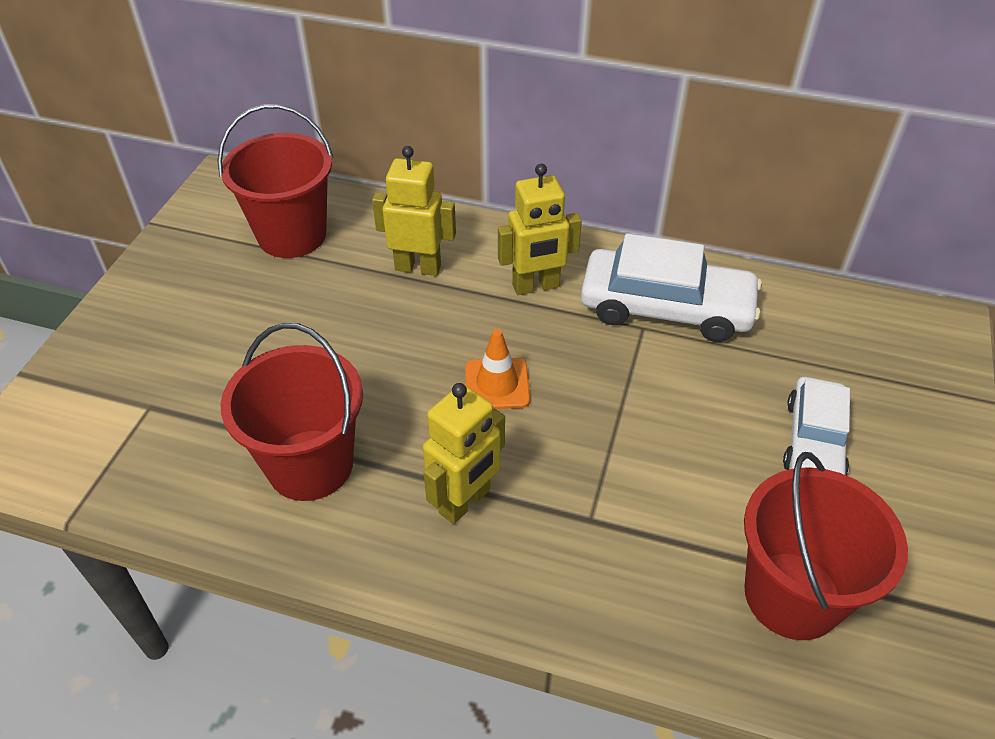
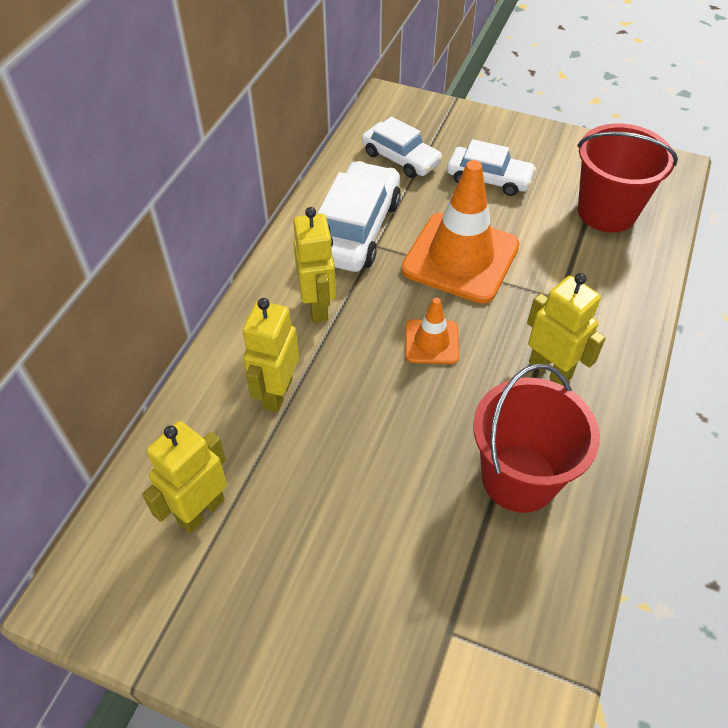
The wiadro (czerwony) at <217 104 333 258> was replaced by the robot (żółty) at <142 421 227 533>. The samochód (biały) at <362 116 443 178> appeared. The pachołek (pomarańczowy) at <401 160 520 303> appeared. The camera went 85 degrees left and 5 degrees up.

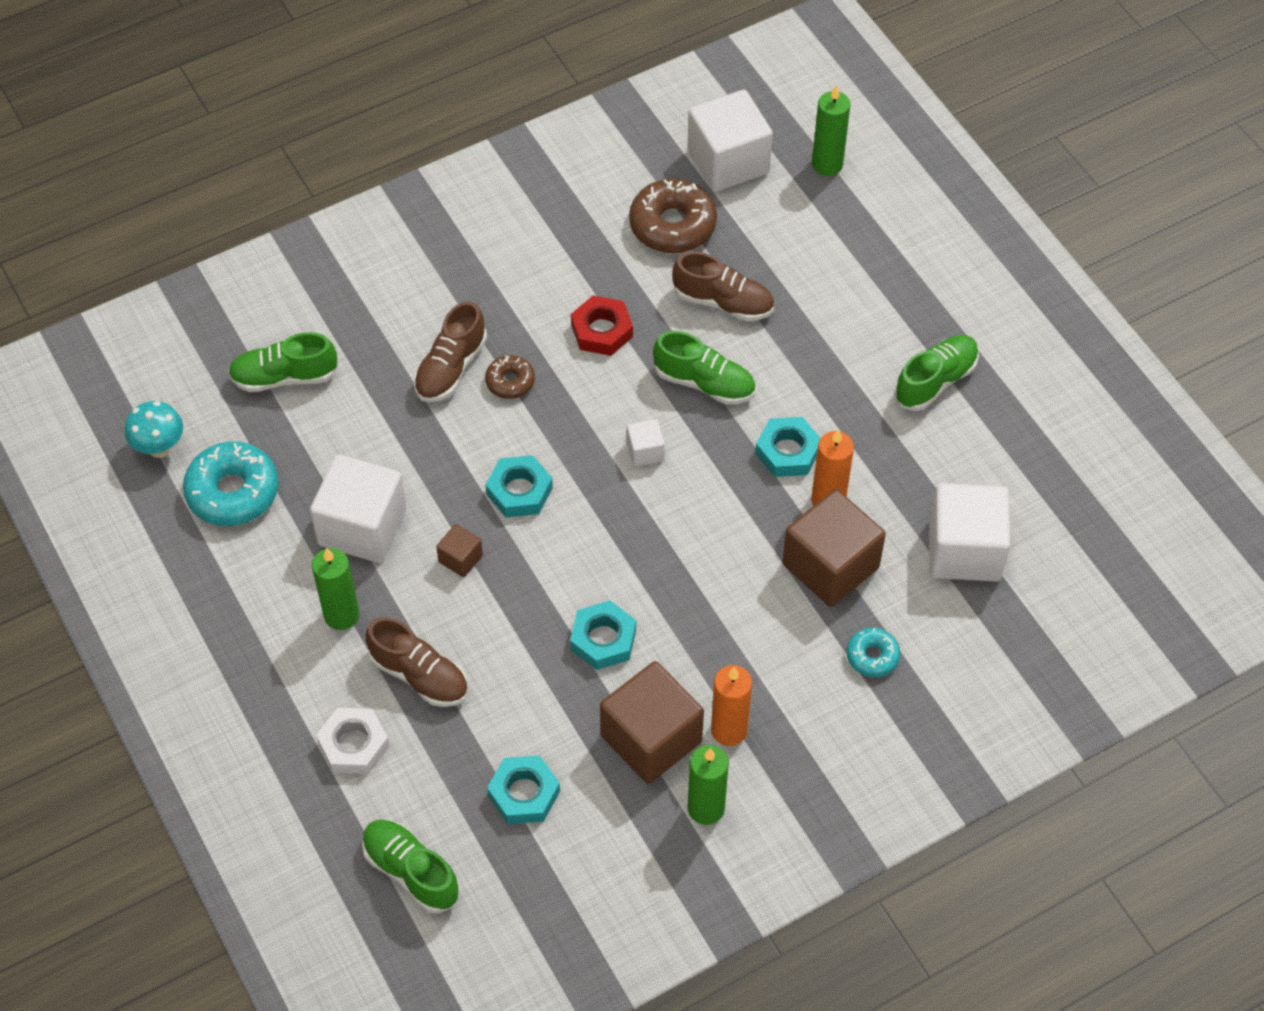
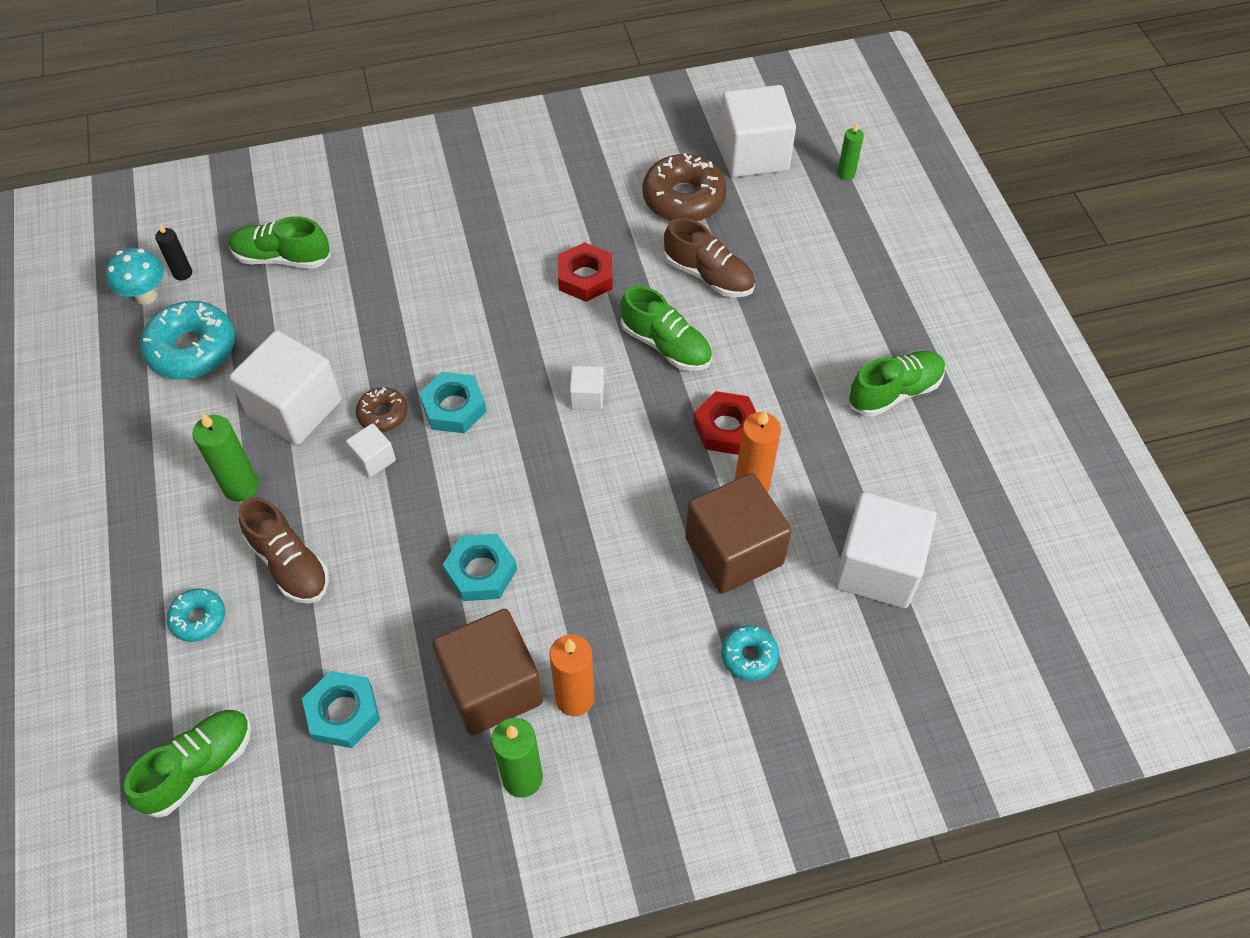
The świeca (zielony) at <812 85 850 176> changed to 0.60 times the size. The but (brązowy) at <414 301 487 402> disappeared. The donut (brązowy) moved from <485 355 535 399> to <356 387 408 432>. The nakrętka (turkusowy) at <755 417 820 477> became the nakrętka (czerwony) at <693 391 756 455>. The sześcian (brązowy) at <436 524 483 577> became the sześcian (biały) at <346 423 396 478>. The nakrętka (biały) at <316 708 390 774> was replaced by the donut (turkusowy) at <167 588 225 642>. The but (zielony) at <362 820 460 913> turned 75 degrees clockwise. The świeca (czarny) at <155 224 192 280> appeared. The camera went 15 degrees right and 0 degrees up.

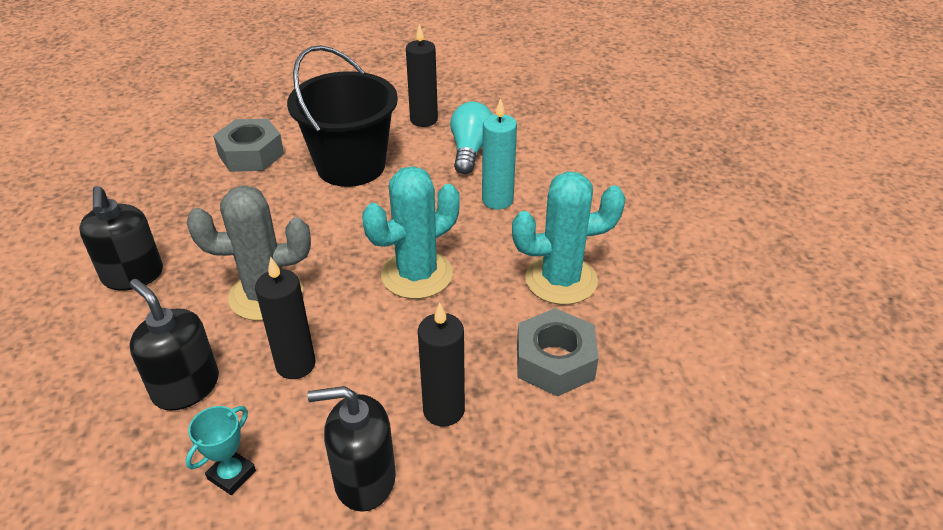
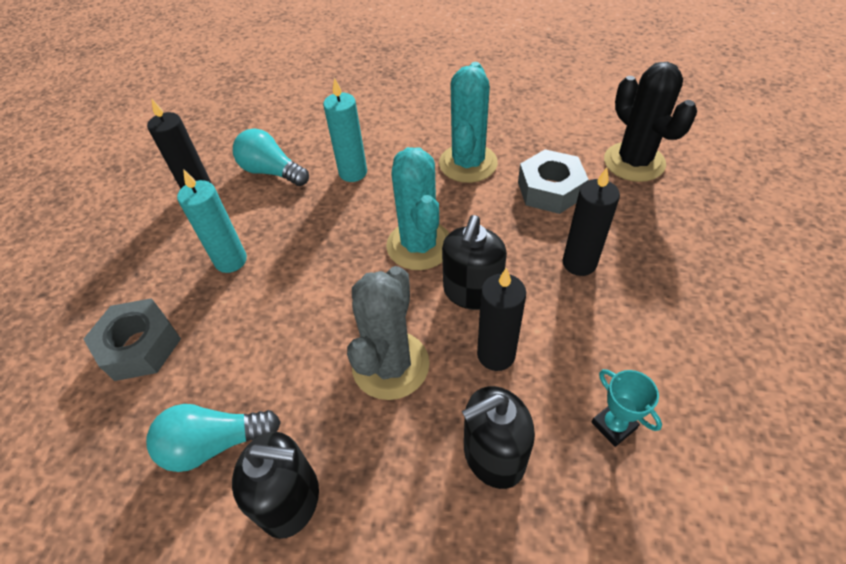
The wiadro (czarny) at <287 45 398 187> was replaced by the świeca (turkusowy) at <177 169 247 273>. The dozownik mydła (czarny) moved from <307 386 396 512> to <442 215 507 310>. The kaktus (czarny) at <604 62 697 182> appeared. The żarówka (turkusowy) at <146 404 281 472> appeared. The camera went 65 degrees left and 10 degrees up.

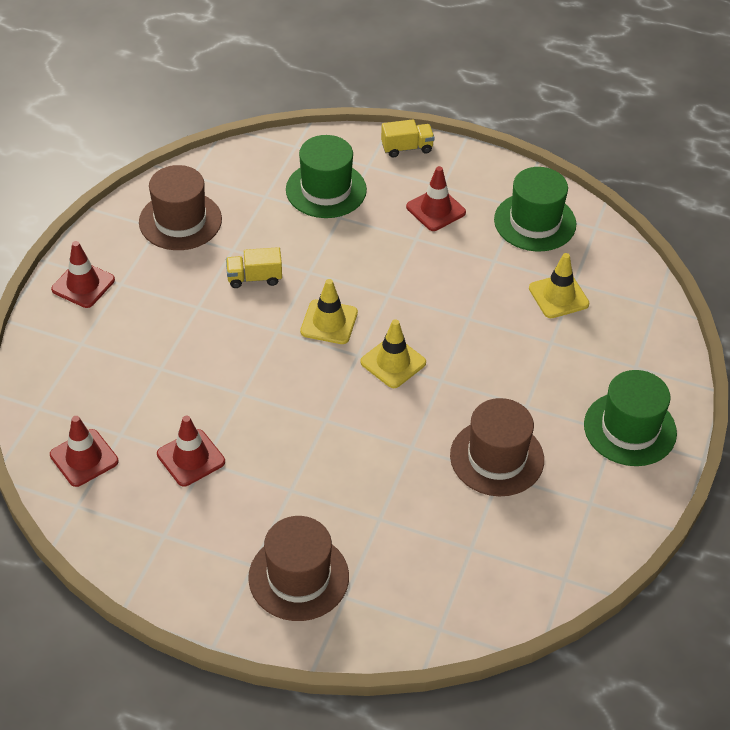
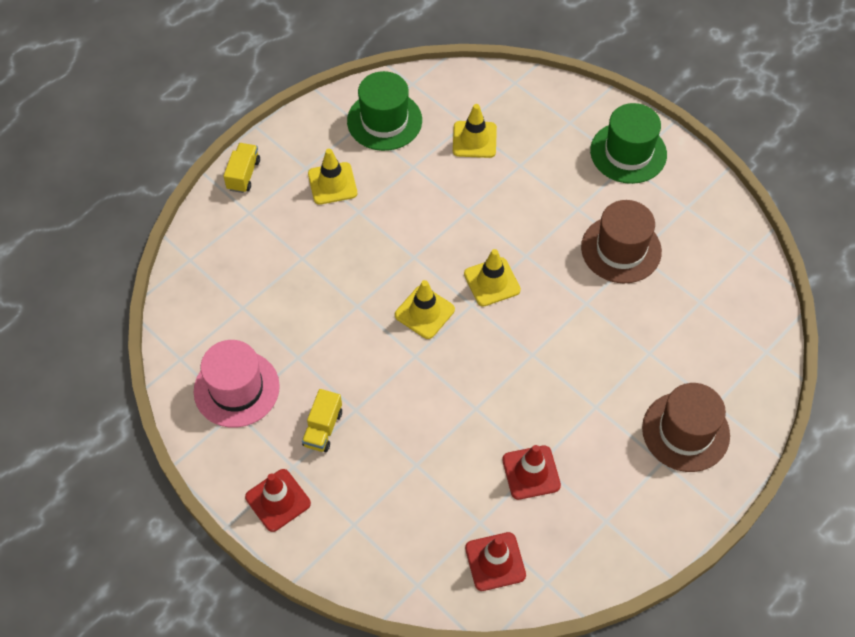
The kapelusz (zielony) at <286 135 367 218> disappeared. The kapelusz (brązowy) at <139 165 222 250> became the kapelusz (różowy) at <194 340 280 428>. The pachołek (czerwony) at <406 166 466 231> became the pachołek (żółty) at <308 149 357 205>. The ciężarówka (żółty) moved from <226 247 282 288> to <302 389 342 452>. The camera went 65 degrees left and 10 degrees up.

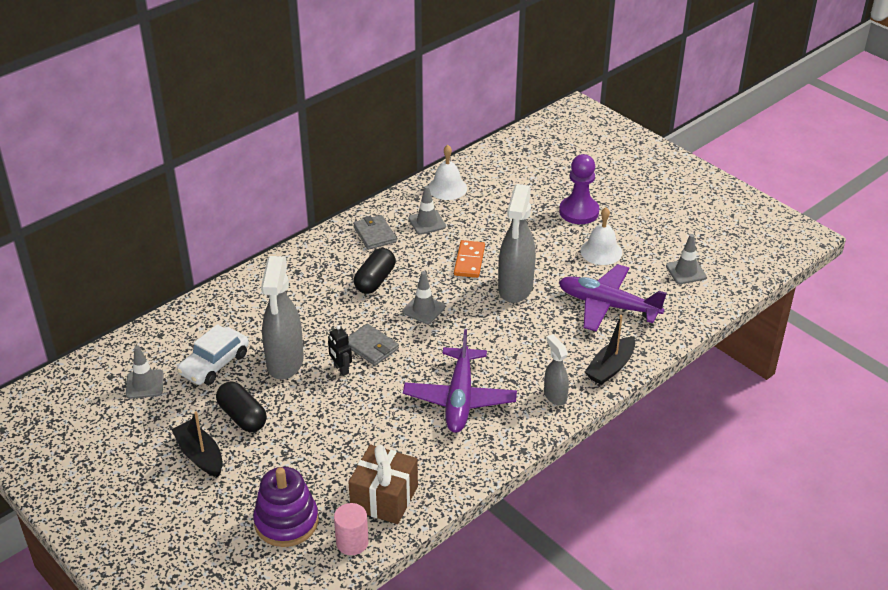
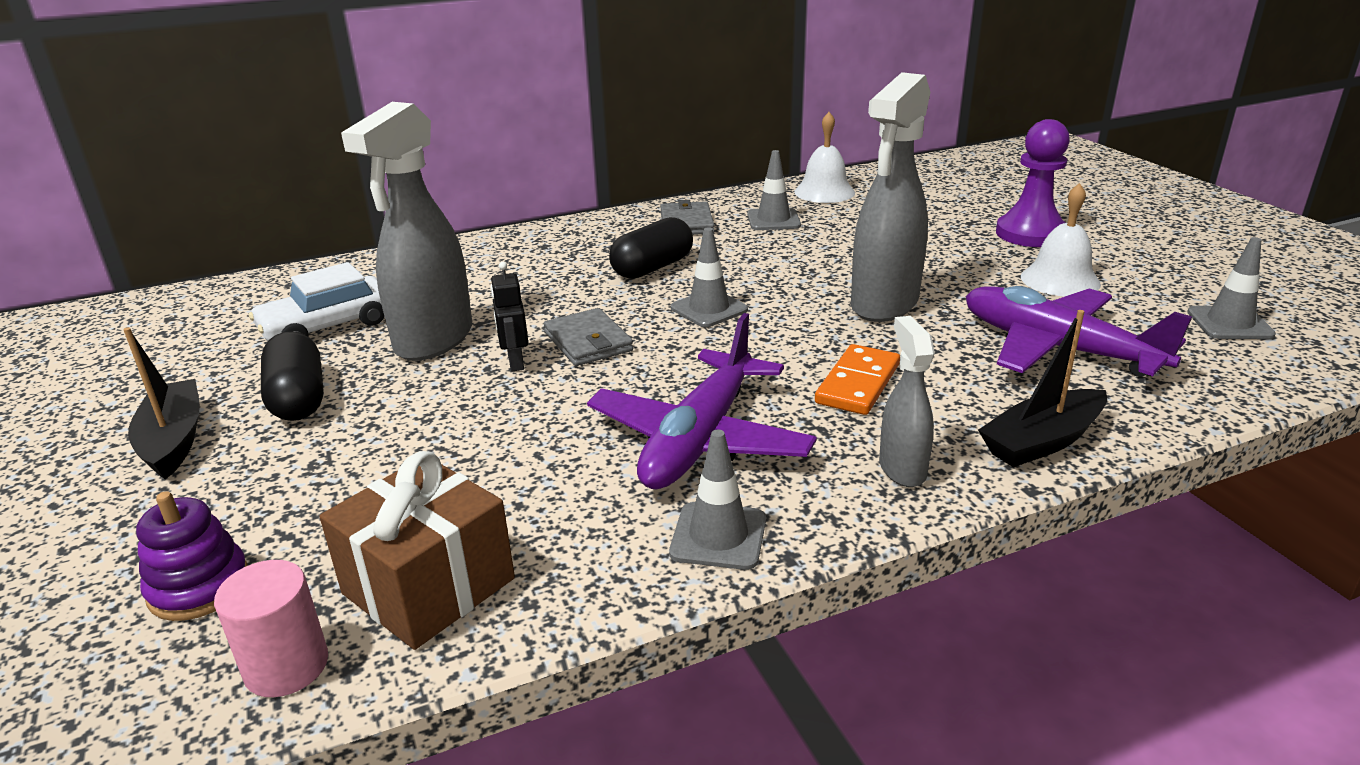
The kostka domina (pomarańczowy) moved from <454 240 485 278> to <815 344 900 415>. The pachołek (szary) moved from <126 346 164 399> to <669 429 766 570>. The zabawka nakładanka (fioletowy) at <253 467 318 547> changed to 0.65 times the size. The camera went 20 degrees right and 10 degrees down.

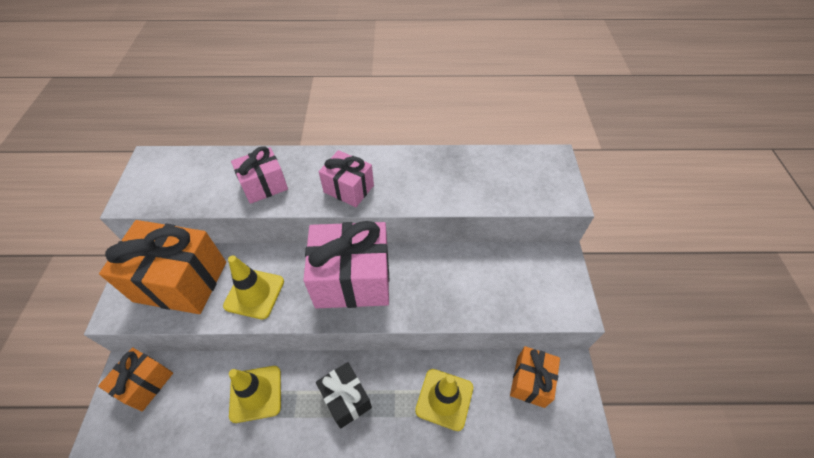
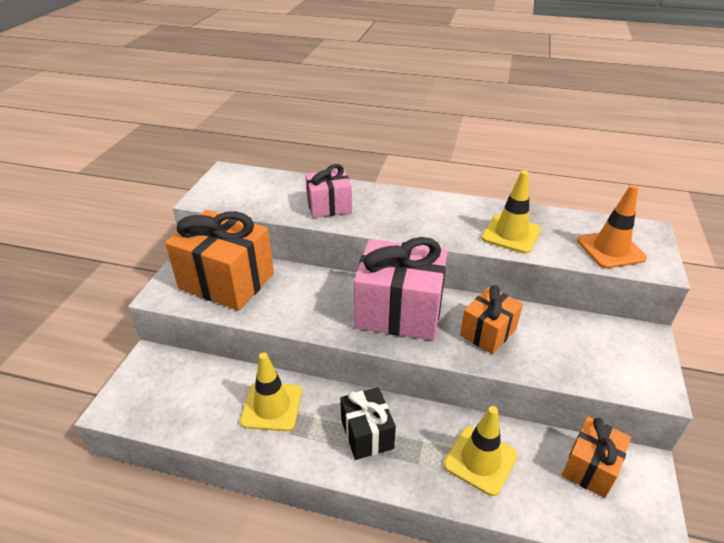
The prezent (różowy) at <319 150 374 207> disappeared. The pachołek (żółty) moved from <223 255 284 319> to <481 170 541 254>. The prezent (pomarańczowy) moved from <98 347 173 411> to <460 285 523 354>. The pachołek (pomarańczowy) at <577 185 647 269> appeared. The camera went 15 degrees right and 15 degrees down.

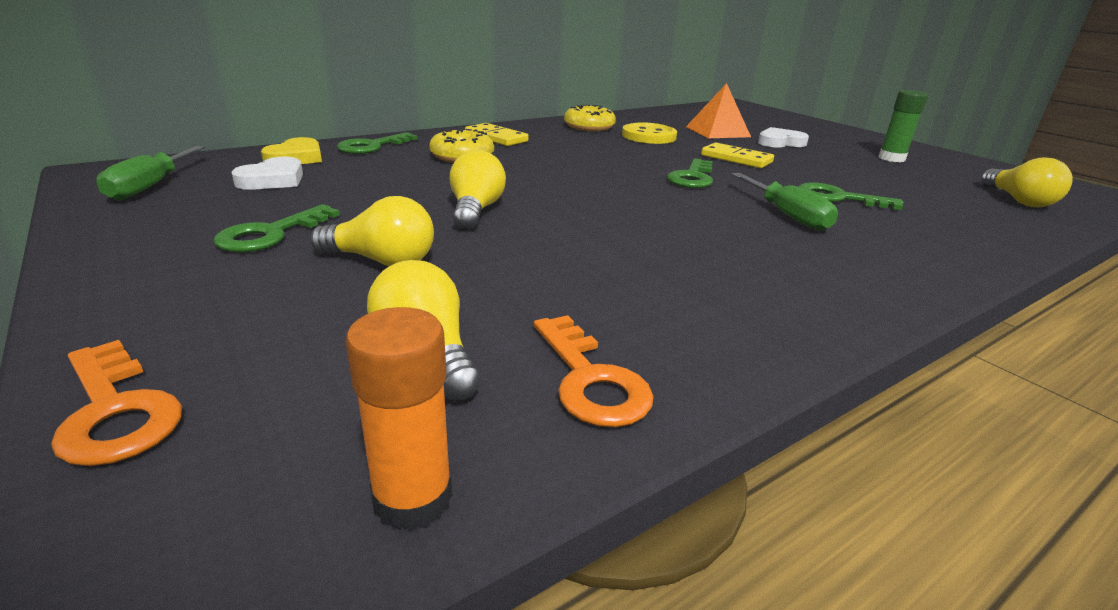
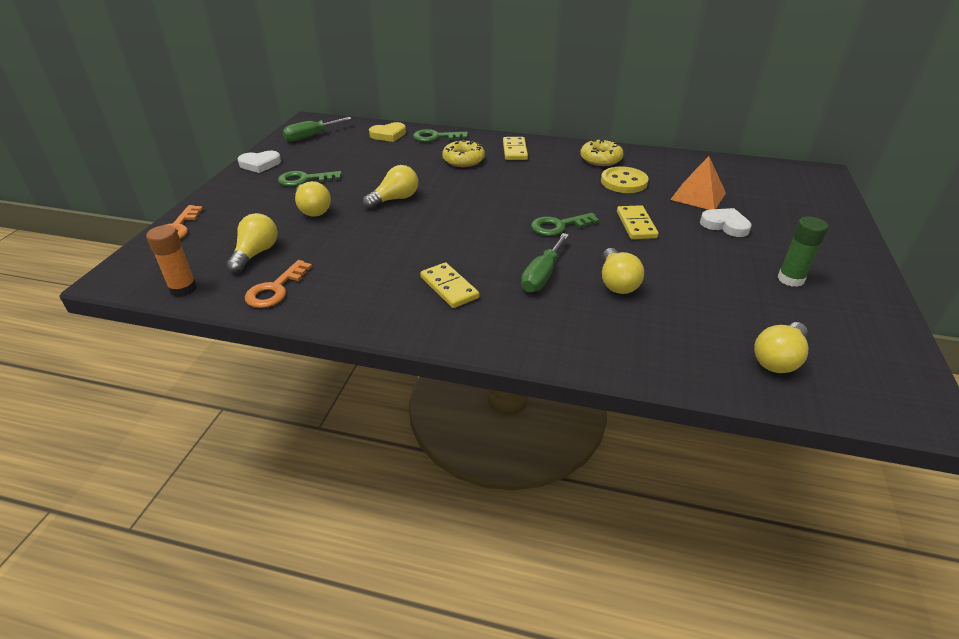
The serce (biały) moved from <231 157 303 190> to <238 151 281 173>. The klucz (zielony) at <798 182 904 210> was replaced by the żarówka (żółty) at <602 248 644 294>. The kostka domina (żółty) at <420 262 479 308> appeared. The camera went 50 degrees right and 10 degrees up.

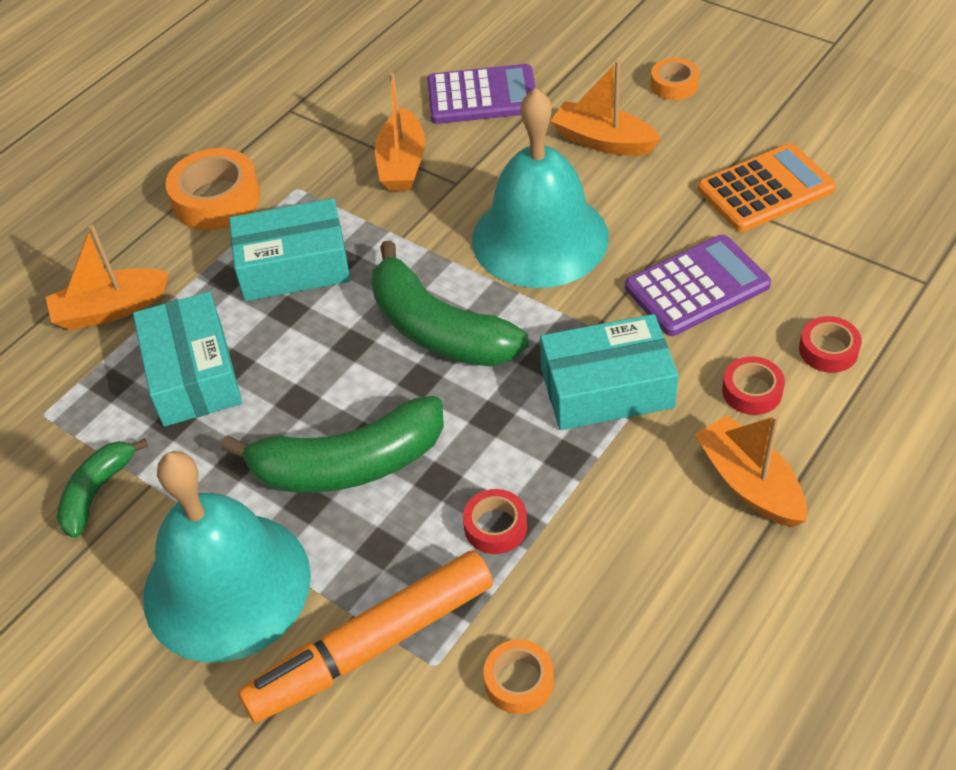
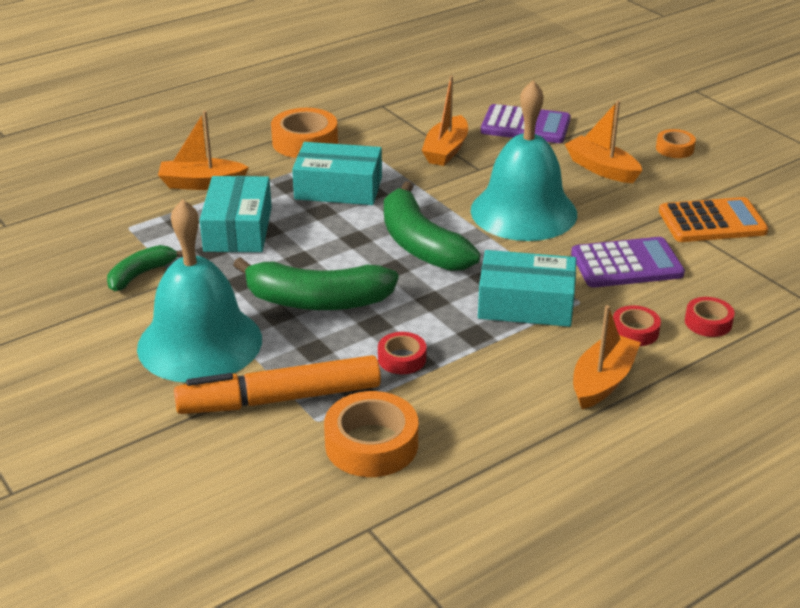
The łódka (pomarańczowy) at <694 415 807 527> turned 45 degrees clockwise. The taśma klejąca (pomarańczowy) at <484 640 554 714> changed to 1.76 times the size. The camera went 15 degrees right and 15 degrees down.

